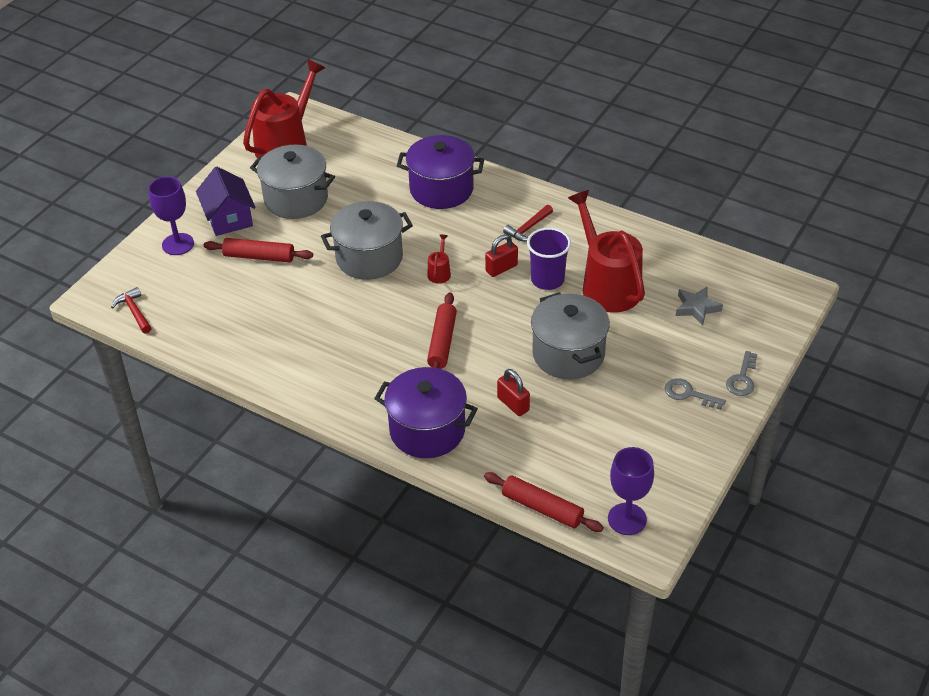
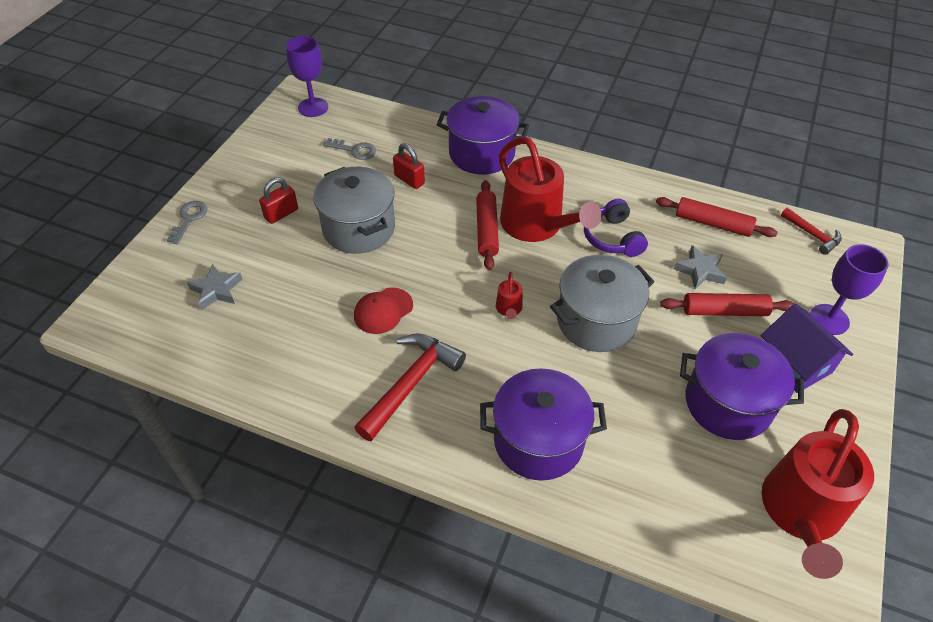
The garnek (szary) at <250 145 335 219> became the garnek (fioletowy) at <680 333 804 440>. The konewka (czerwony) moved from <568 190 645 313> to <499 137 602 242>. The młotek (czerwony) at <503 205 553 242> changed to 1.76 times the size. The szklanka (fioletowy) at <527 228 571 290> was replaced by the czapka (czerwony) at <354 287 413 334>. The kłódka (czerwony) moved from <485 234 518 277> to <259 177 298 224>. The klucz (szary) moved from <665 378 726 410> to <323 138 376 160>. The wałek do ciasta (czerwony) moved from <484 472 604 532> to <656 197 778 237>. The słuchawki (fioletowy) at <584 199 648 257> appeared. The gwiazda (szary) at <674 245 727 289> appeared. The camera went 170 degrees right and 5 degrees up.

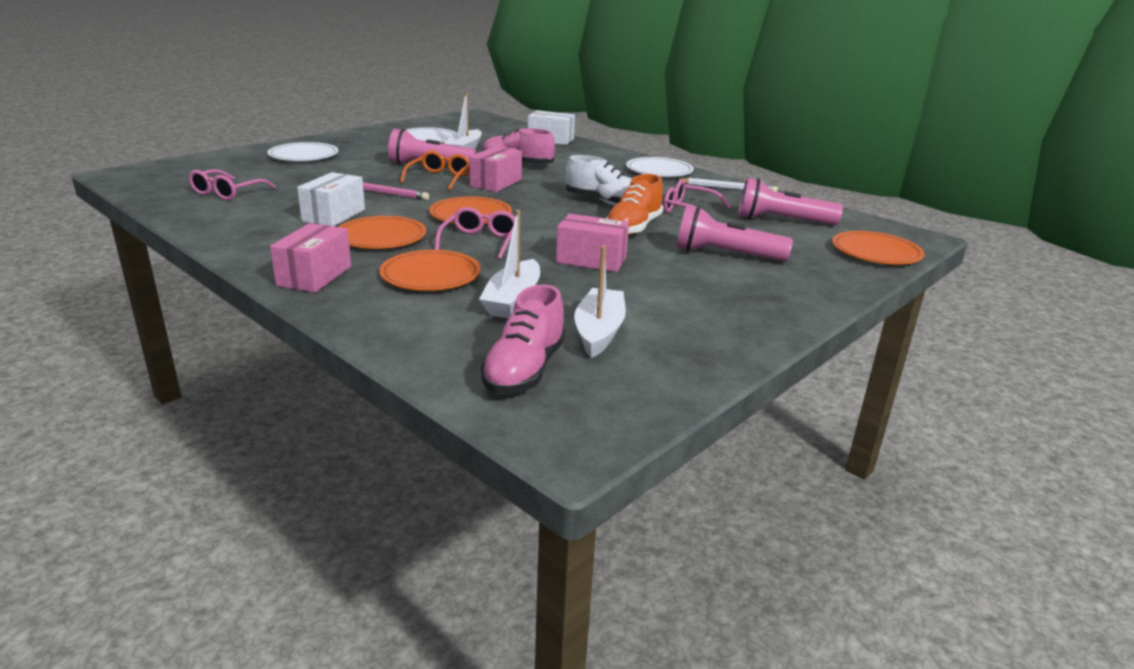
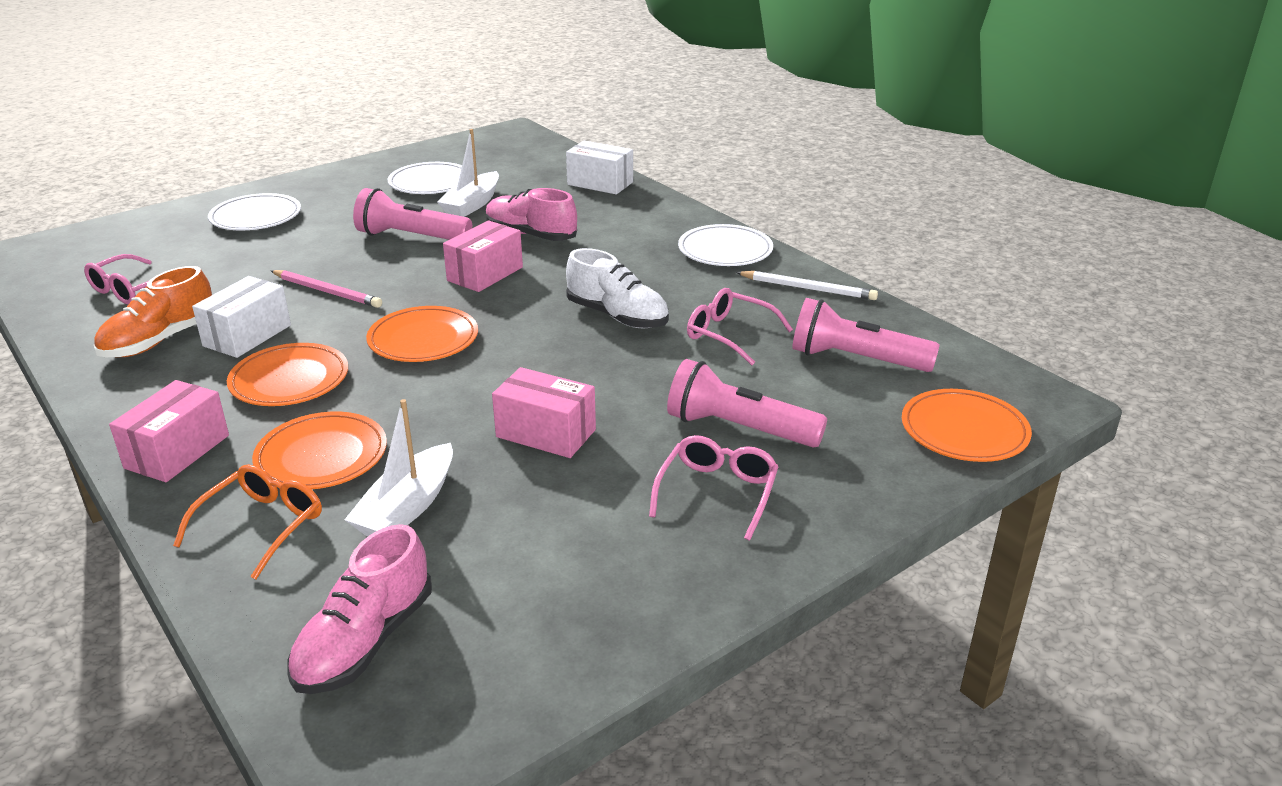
The okulary (pomarańczowy) moved from <400 151 470 190> to <173 464 322 580>. The but (pomarańczowy) moved from <606 174 663 236> to <94 266 212 357>. The okulary (różowy) moved from <435 207 515 259> to <649 435 779 541>. The łódka (biały) at <574 246 626 358> disappeared. The camera went 10 degrees right and 5 degrees up.

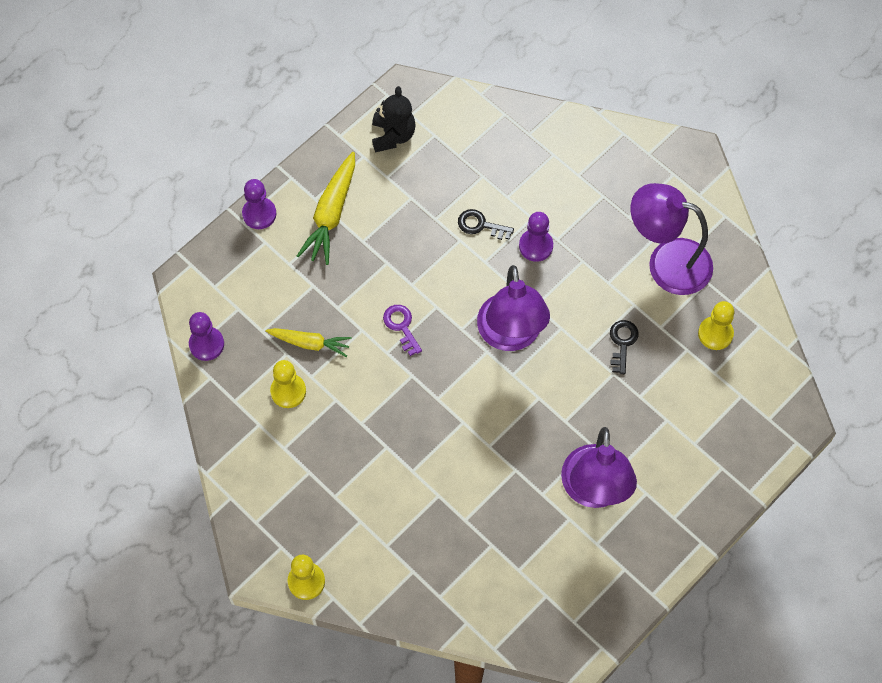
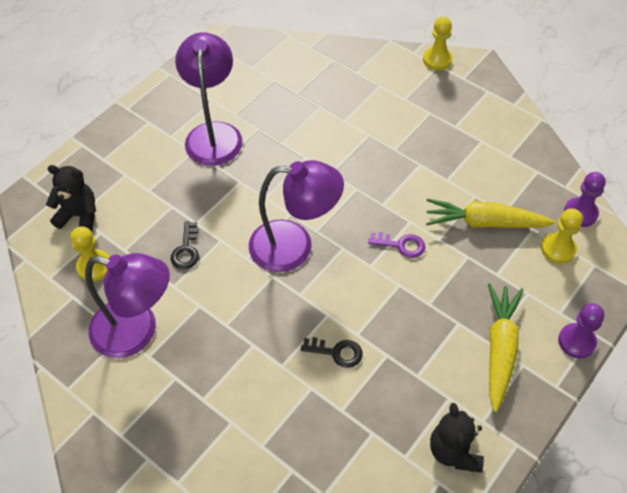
The pionek (fioletowy) at <519 212 553 262> disappeared. The lampka (fioletowy) at <477 265 550 351> turned 105 degrees clockwise. The klucz (fioletowy) at <383 305 422 356> turned 45 degrees counterclockwise. The marchewka (żółty) at <266 328 352 357> changed to 1.54 times the size. The pionek (żółty) moved from <270 360 306 408> to <541 209 583 264>. The miś (czarny) at <46 165 96 232> appeared. The camera went 175 degrees right and 10 degrees down.

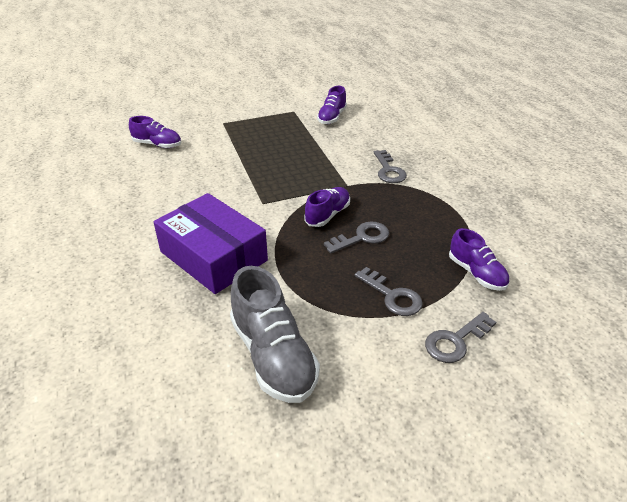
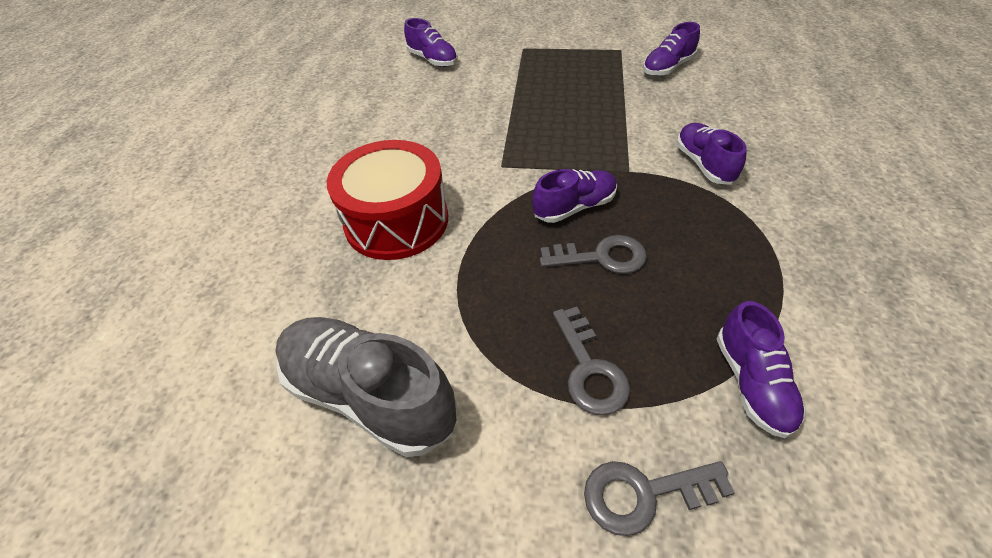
The klucz (szary) at <374 150 407 183> was replaced by the but (fioletowy) at <676 123 747 185>. The pudełko (fioletowy) at <154 193 268 294> was replaced by the bęben (czerwony) at <327 140 448 260>. The but (szary) at <230 266 320 403> turned 120 degrees clockwise. The camera went 30 degrees right and 10 degrees up.

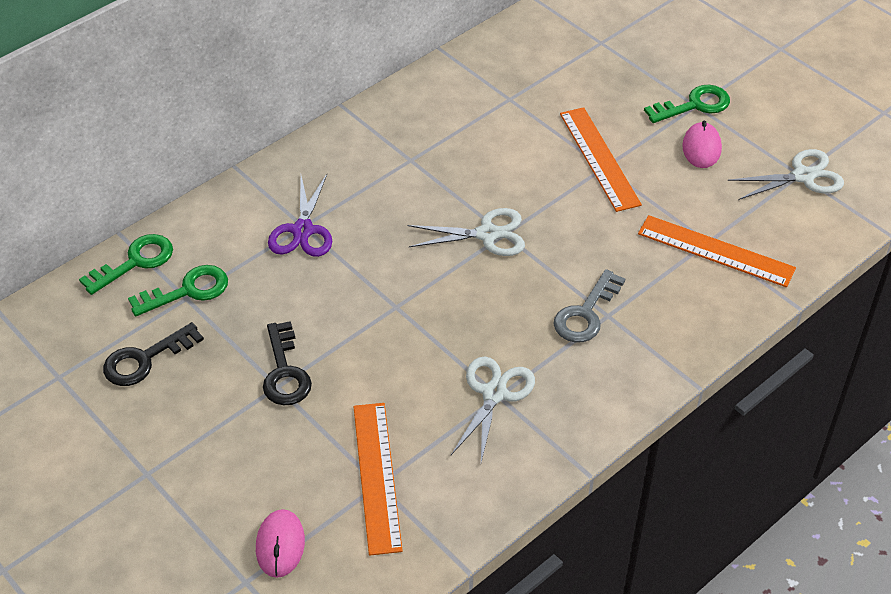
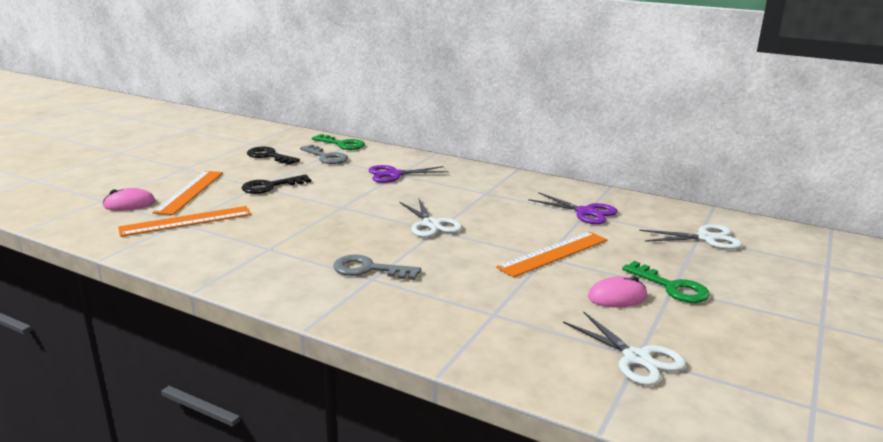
The linijka (pomarańczowy) moved from <638 215 796 287> to <152 171 223 215>. The klucz (zielony) at <128 265 228 316> became the klucz (szary) at <300 144 348 164>. The nożyczki (biały) moved from <451 357 535 462> to <639 224 743 250>. The nożyczki (fioletowy) at <528 192 618 224> appeared. The camera went 70 degrees right and 25 degrees down.

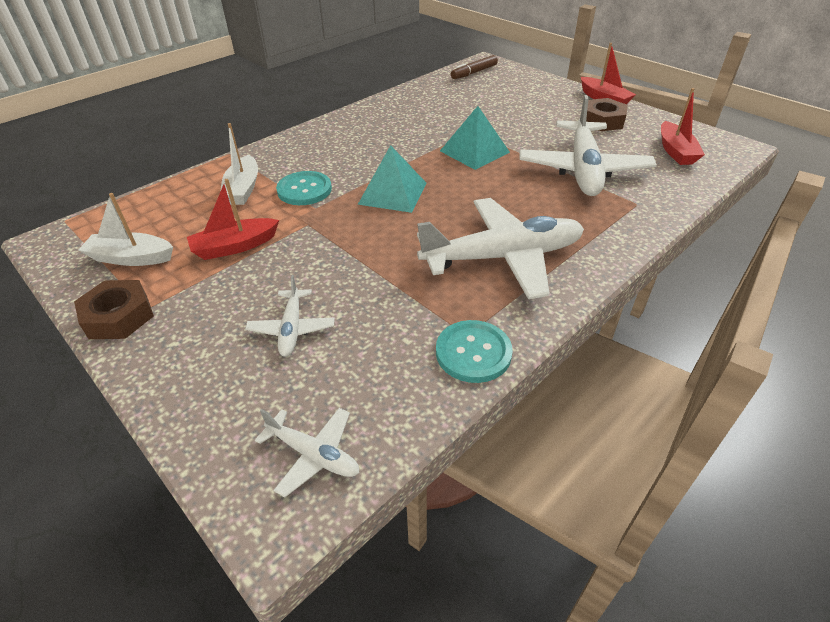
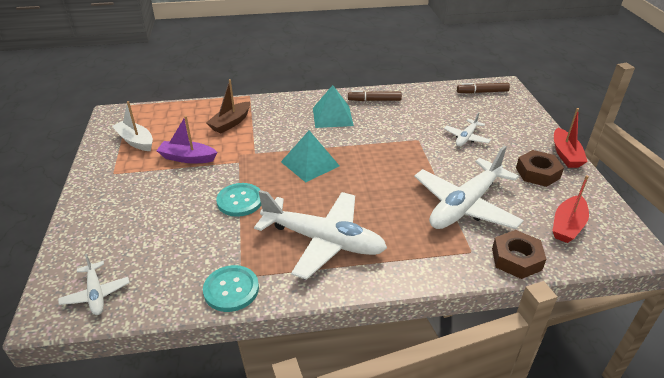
The piramida (turkusowy) moved from <440 106 510 170> to <313 85 354 128>. The łódka (biały) at <220 123 258 205> became the łódka (brązowy) at <206 79 250 133>. The guzik (turkusowy) moved from <276 171 332 205> to <216 183 261 217>. The łódka (czerwony) at <187 179 279 260> became the łódka (fioletowy) at <156 116 217 163>. The samolot (biały) moved from <245 275 335 357> to <444 112 491 146>. The nakrętka (brązowy) moved from <74 280 154 339> to <492 230 546 279>. The flamaster (brązowy) at <348 90 402 101> appeared. The camera went 35 degrees right and 5 degrees down.

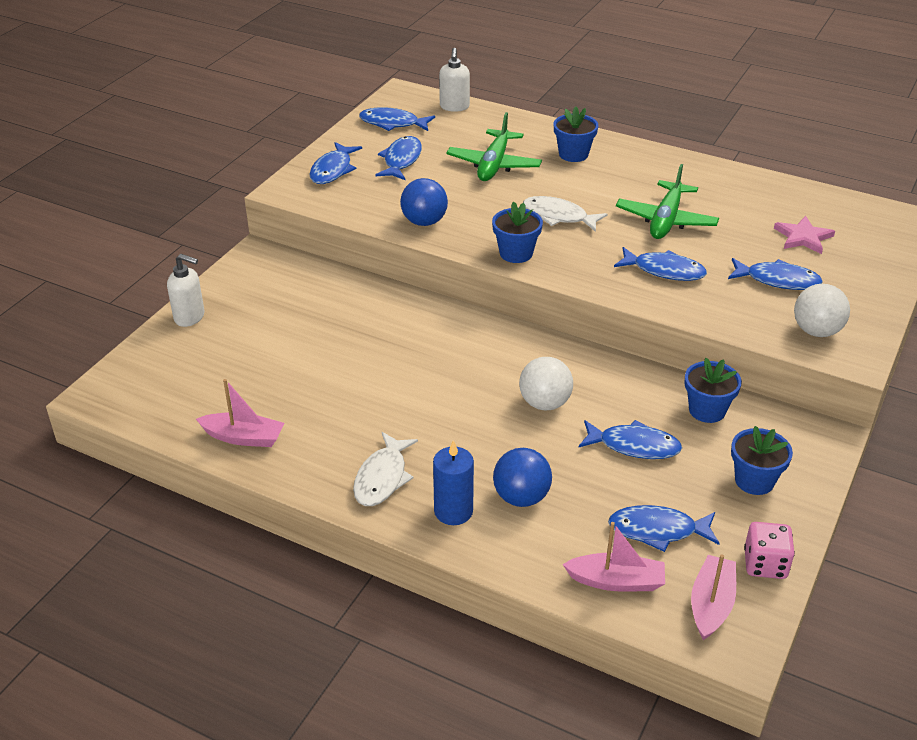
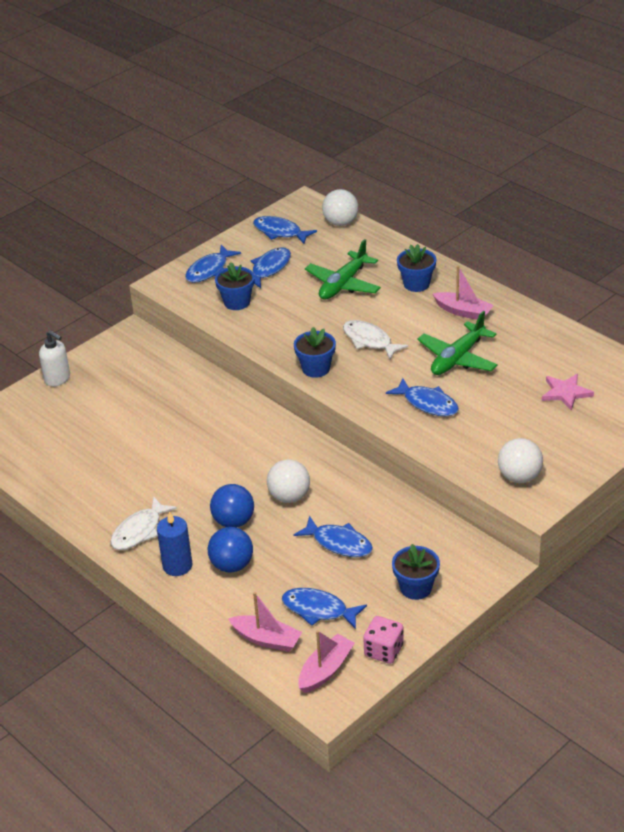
The dozownik mydła (biały) at <439 48 470 112> was replaced by the piłka (biały) at <322 189 358 226>. The piłka (niebieski) moved from <400 178 448 226> to <210 484 254 528>. The ryba (niebieski) at <728 258 823 290> disappeared. The doniczka (niebieski) moved from <685 358 742 423> to <215 262 255 310>. The łódka (różowy) moved from <196 379 284 447> to <433 266 494 320>. The camera went 20 degrees right and 0 degrees up.

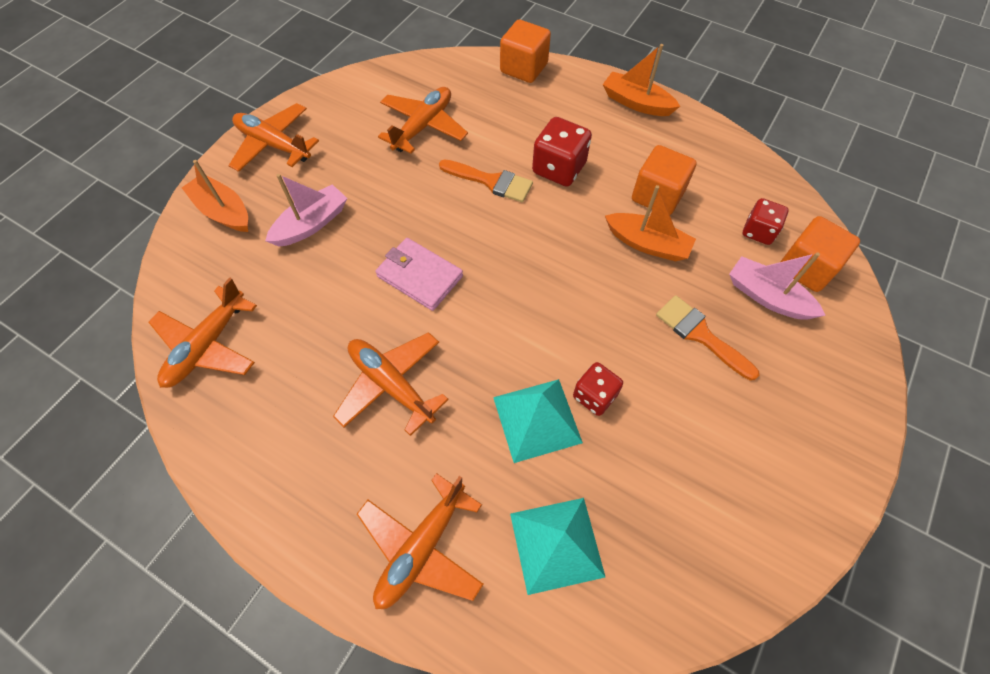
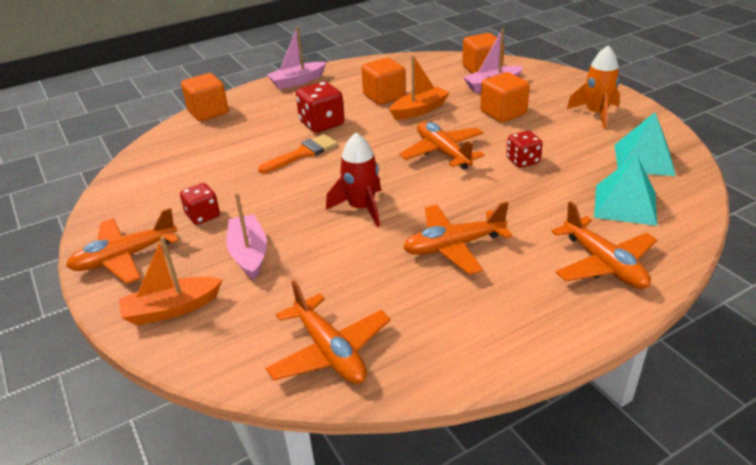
The łódka (pomarańczowy) at <603 44 680 116> became the łódka (różowy) at <267 27 327 89>. The samolot (pomarańczowy) moved from <378 87 468 154> to <399 121 485 170>. The kostka do gry (czerwony) moved from <743 198 789 245> to <180 183 220 225>. The portfel (różowy) at <375 238 463 311> was replaced by the rakieta (czerwony) at <326 133 381 227>. The pędzel (pomarańczowy) at <656 295 759 381> was replaced by the sześcian (pomarańczowy) at <480 72 530 123>. The piramida (turkusowy) moved from <493 379 583 463> to <615 112 676 176>. The rakieta (pomarańczowy) at <567 45 620 129> appeared. The camera went 60 degrees left and 25 degrees down.

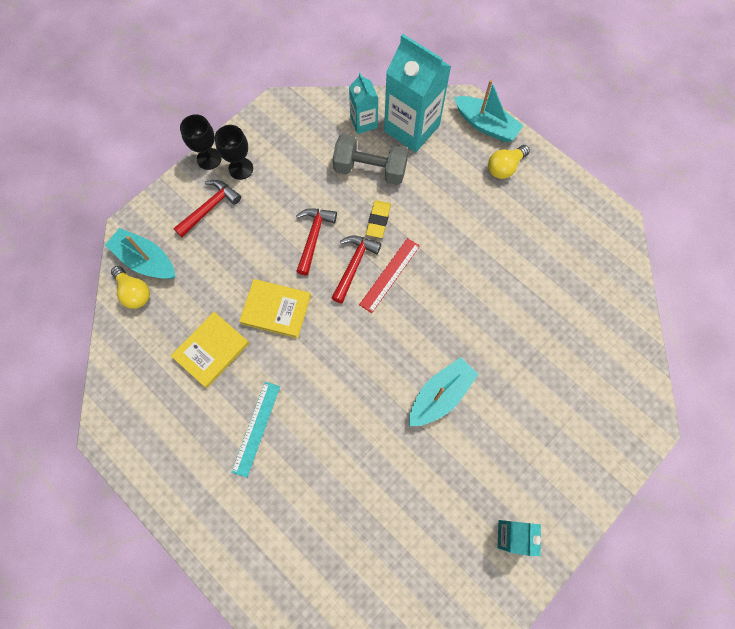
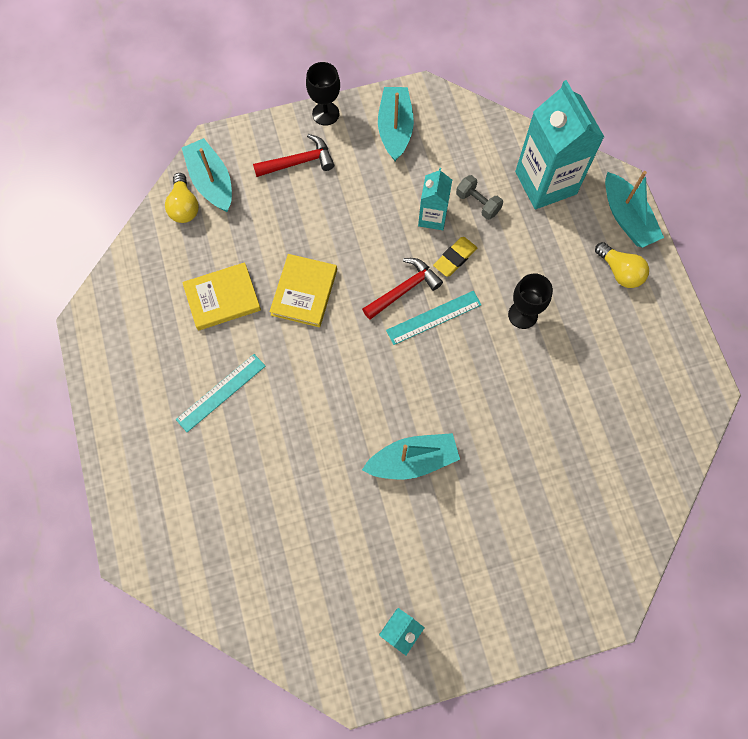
The karton mleka (turkusowy) moved from <349 73 379 134> to <418 168 452 230>. The kielich (czarny) moved from <215 125 253 180> to <508 273 553 329>. The hantel (szary) at <333 134 409 185> changed to 0.57 times the size. The żarówka (żółty) at <488 145 530 179> turned 120 degrees counterclockwise. The młotek (czerwony) at <296 208 337 276> disappeared. The linijka (czerwony) at <359 238 420 313> became the linijka (turkusowy) at <386 291 481 345>. The książka (żółty) at <239 279 311 338> turned 60 degrees clockwise. The łódka (turkusowy) at <378 87 414 161> appeared. The camera went 30 degrees right and 0 degrees up.

